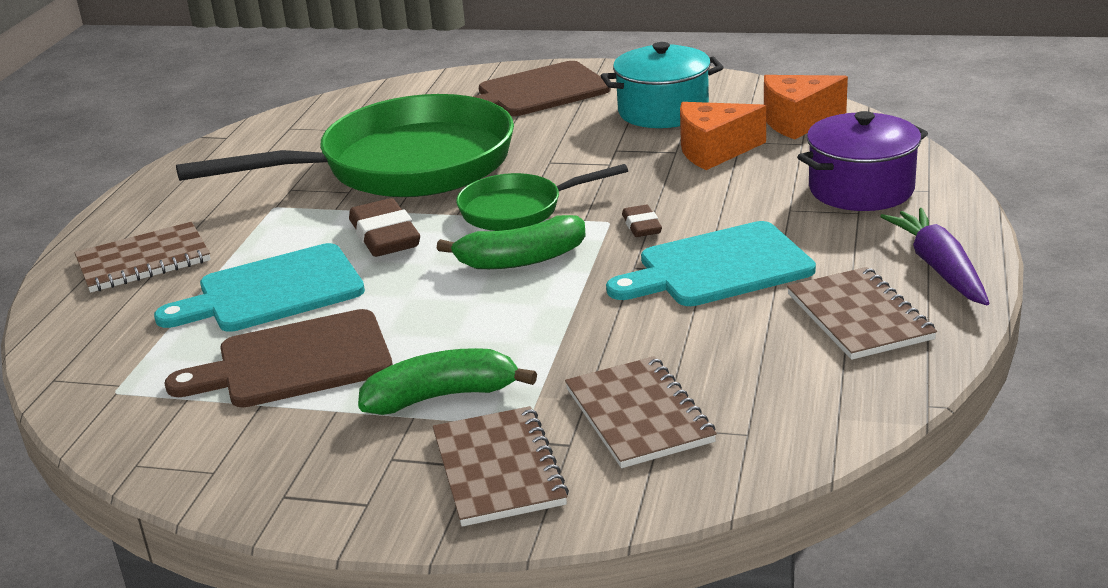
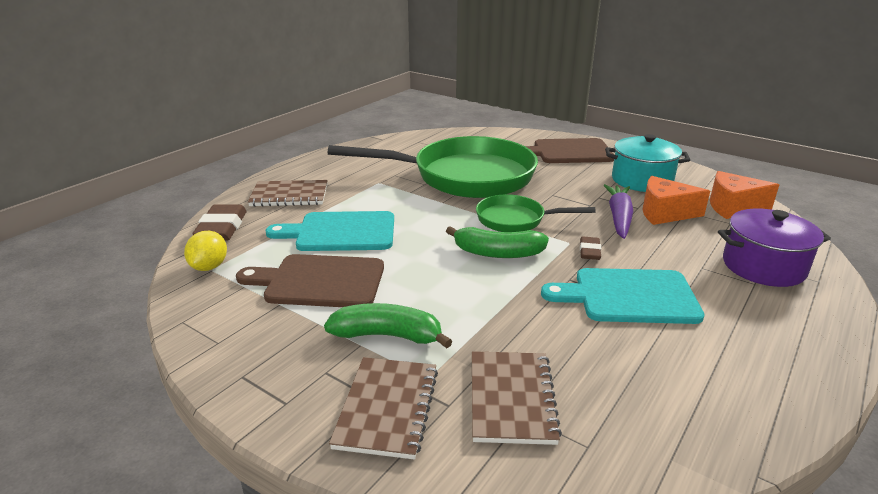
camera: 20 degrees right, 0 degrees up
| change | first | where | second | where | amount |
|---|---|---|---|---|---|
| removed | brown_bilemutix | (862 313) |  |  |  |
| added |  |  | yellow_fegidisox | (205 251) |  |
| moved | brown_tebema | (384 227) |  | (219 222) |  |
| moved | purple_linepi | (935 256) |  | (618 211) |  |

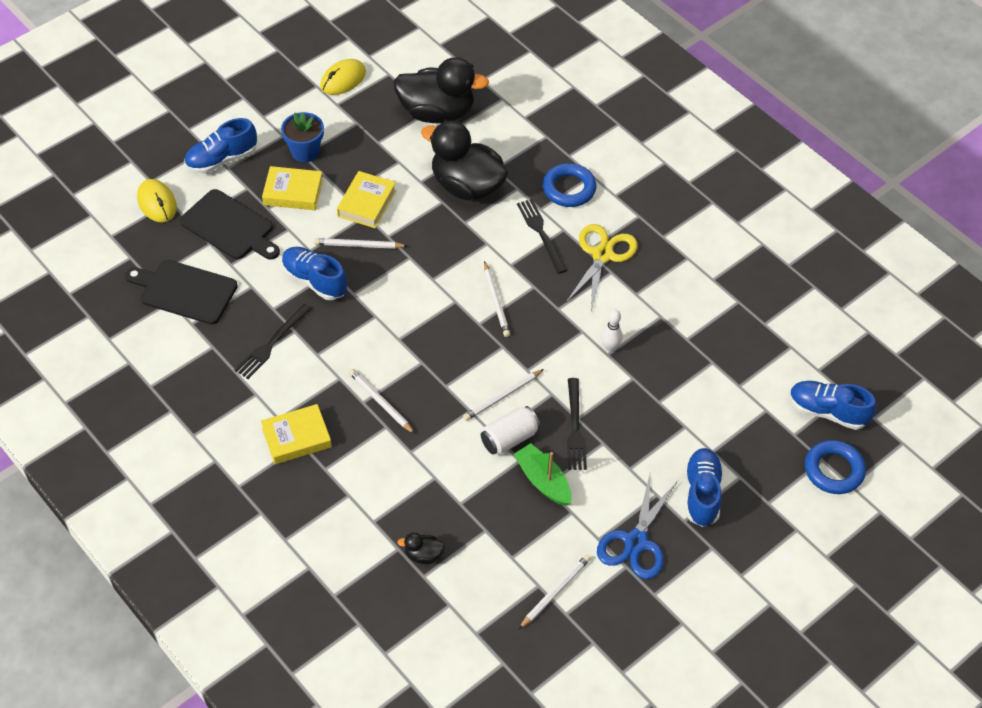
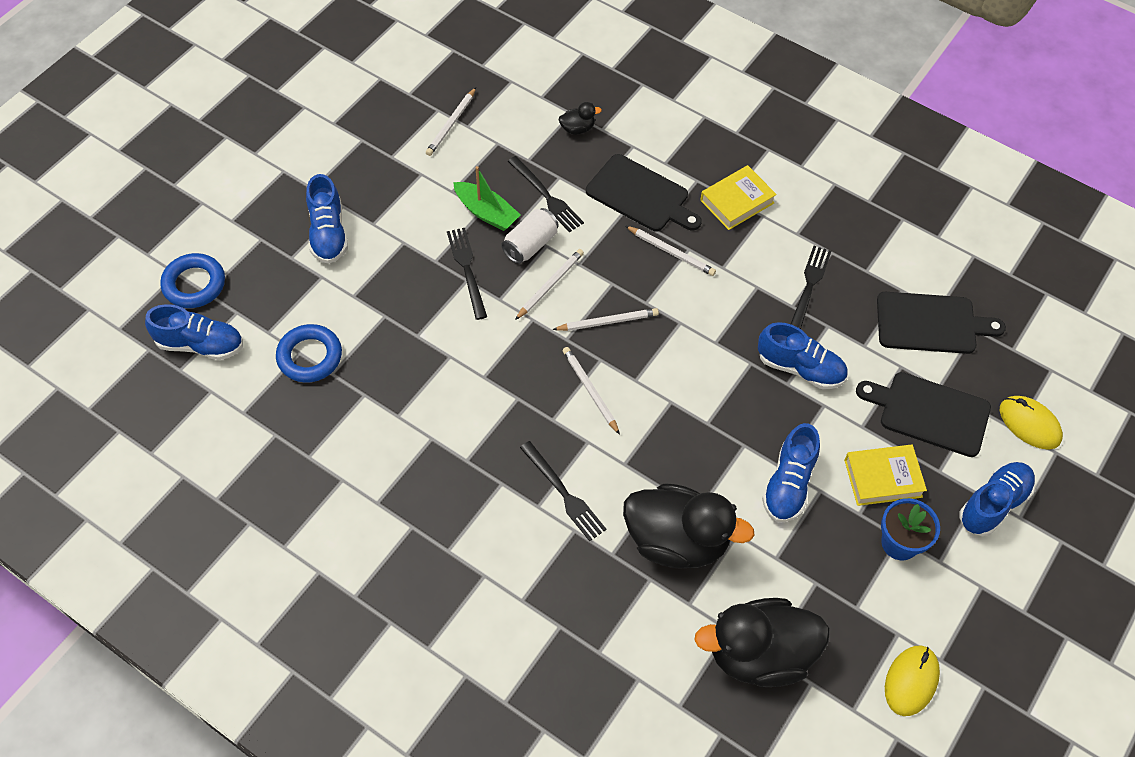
camera: 165 degrees right, 5 degrees up
| change | first | where | second | where | amount |
|---|---|---|---|---|---|
| removed | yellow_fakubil | (601 267) |  |  |  |
| removed | blue_fakubil | (637 527) |  |  |  |
| removed | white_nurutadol | (612 331) |  |  |  |
| added |  |  | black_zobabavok | (546 194) |  |
| added |  |  | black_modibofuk | (644 192) |  |
| moved | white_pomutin | (360 243) |  | (605 319) |  |
| moved | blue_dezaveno | (570 185) |  | (309 353) |  |
| replaced | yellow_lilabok | (366 199) | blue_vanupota | (791 472) |  |

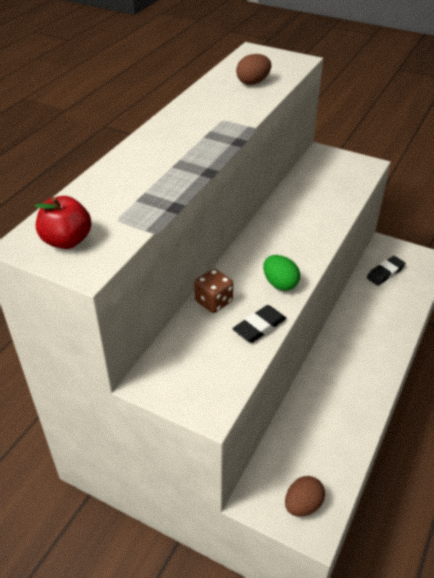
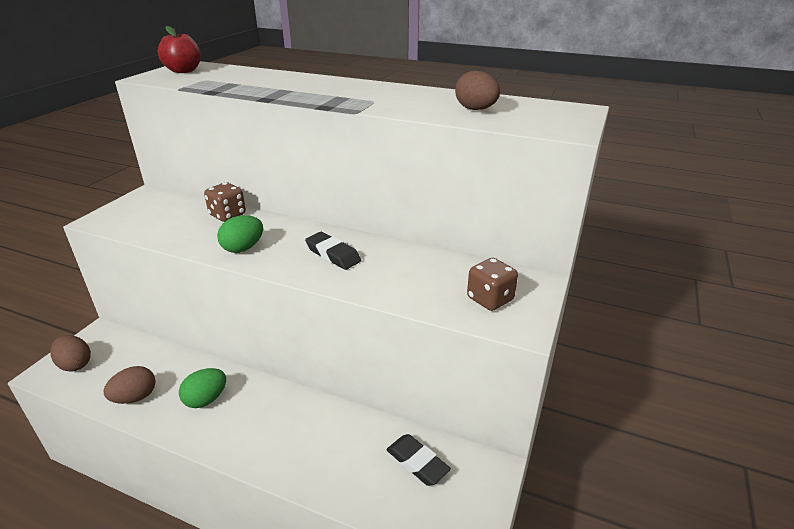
camera: 85 degrees right, 10 degrees down
| change | first | where | second | where | amount |
|---|---|---|---|---|---|
| added |  |  | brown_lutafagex | (129 385) |  |
| added |  |  | green_lutafagex | (202 388) |  |
| added |  |  | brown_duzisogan | (492 284) |  |
| moved | black_tebema | (259 324) |  | (333 251) |  |

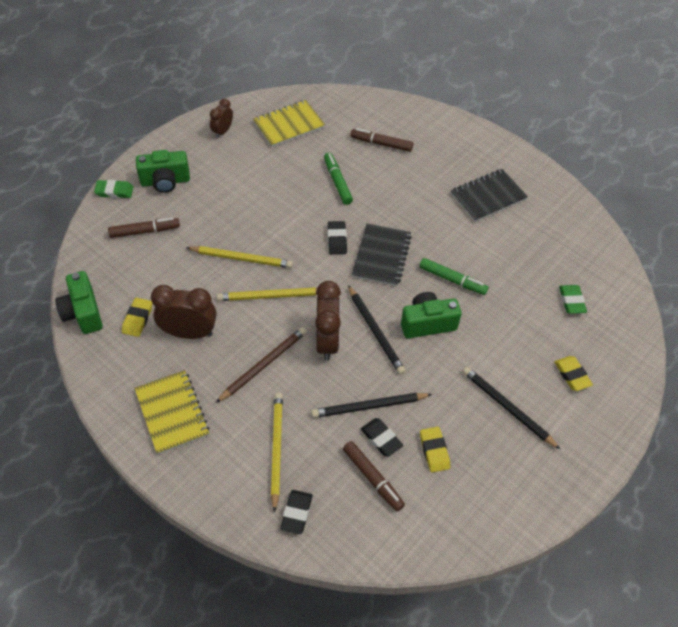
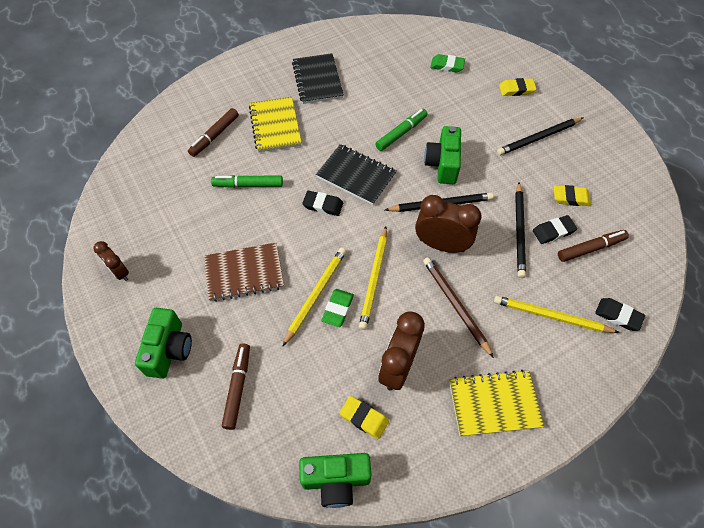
camera: 70 degrees left, 5 degrees up
| change | first | where | second | where | amount |
|---|---|---|---|---|---|
| added |  |  | brown_bilemutix | (244 272) |  |
| moved | green_tebema | (114 189) |  | (338 308) |  |
| moved | yellow_bilemutix | (289 123) |  | (275 124) |  |

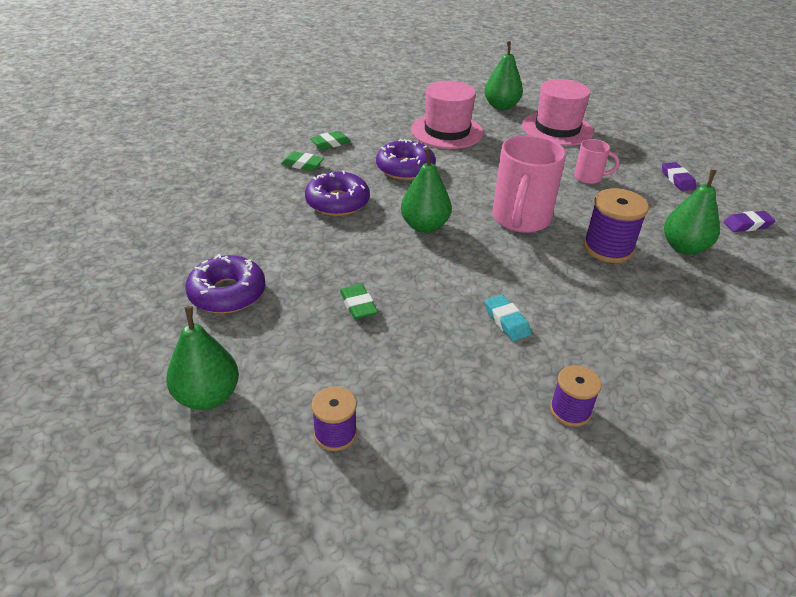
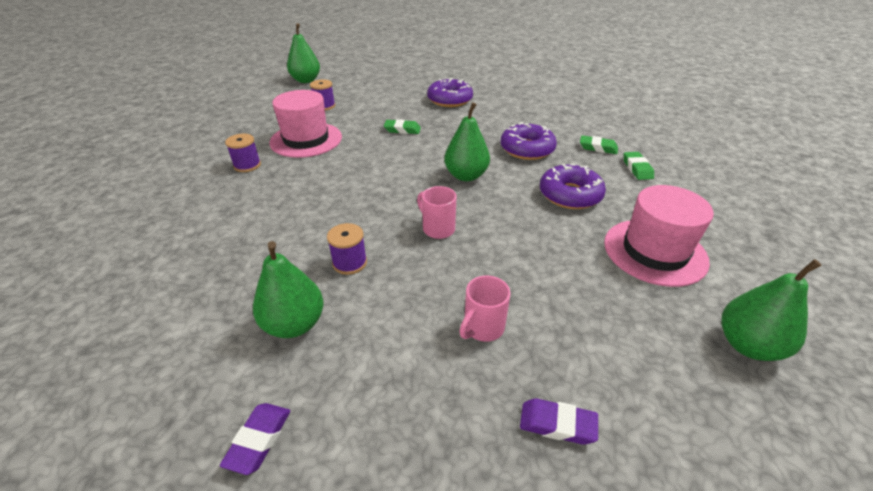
camera: 120 degrees right, 0 degrees up
| change | first | where | second | where | amount |
|---|---|---|---|---|---|
| removed | turquoise_tebema | (508 318) |  |  |  |
| moved | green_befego | (202 358) |  | (303 53) |  |
| moved | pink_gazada | (558 112) |  | (305 124) |  |
| moved | purple_tebema | (679 176) |  | (559 421) |  |
| turned | green_tebema | (302 161) |  | (599 144) | 60 degrees clockwise |
| resized | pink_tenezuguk | (529 184) |  | (437 212) | x0.51 |
| resized | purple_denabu | (616 225) |  | (347 249) | x0.62 |

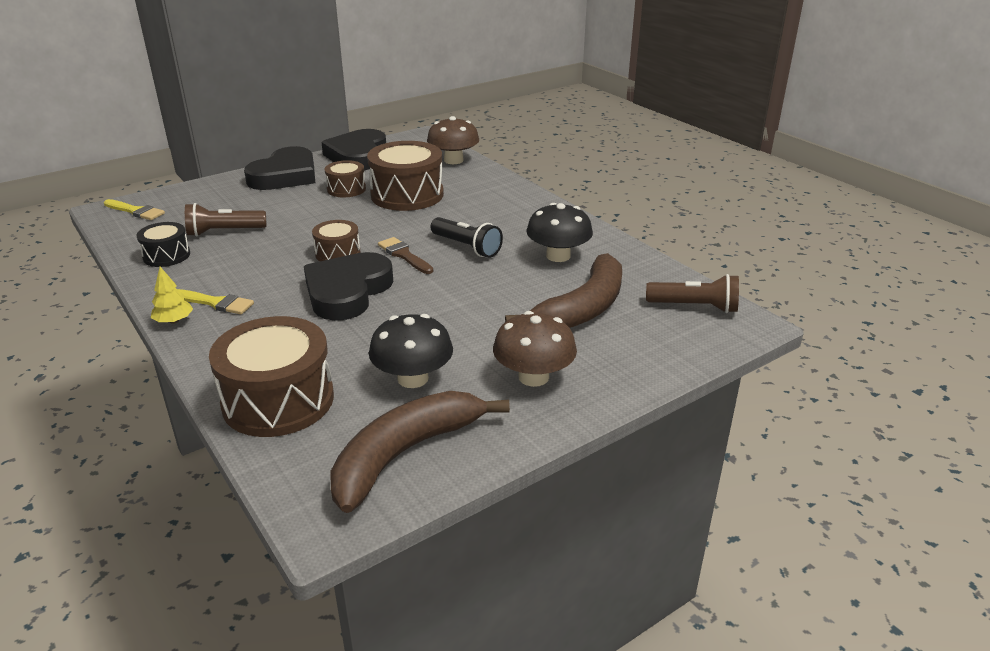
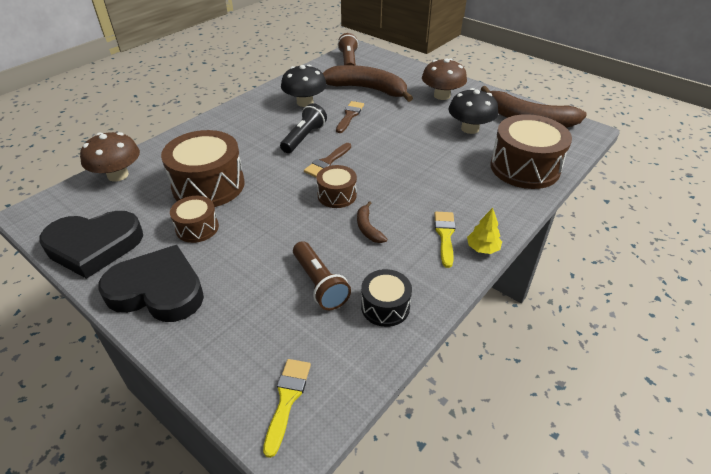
camera: 105 degrees left, 10 degrees up
| change | first | where | second | where | amount |
|---|---|---|---|---|---|
| removed | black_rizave | (348 286) |  |  |  |
| added |  |  | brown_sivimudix | (350 117) |  |
| added |  |  | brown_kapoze | (372 222) |  |

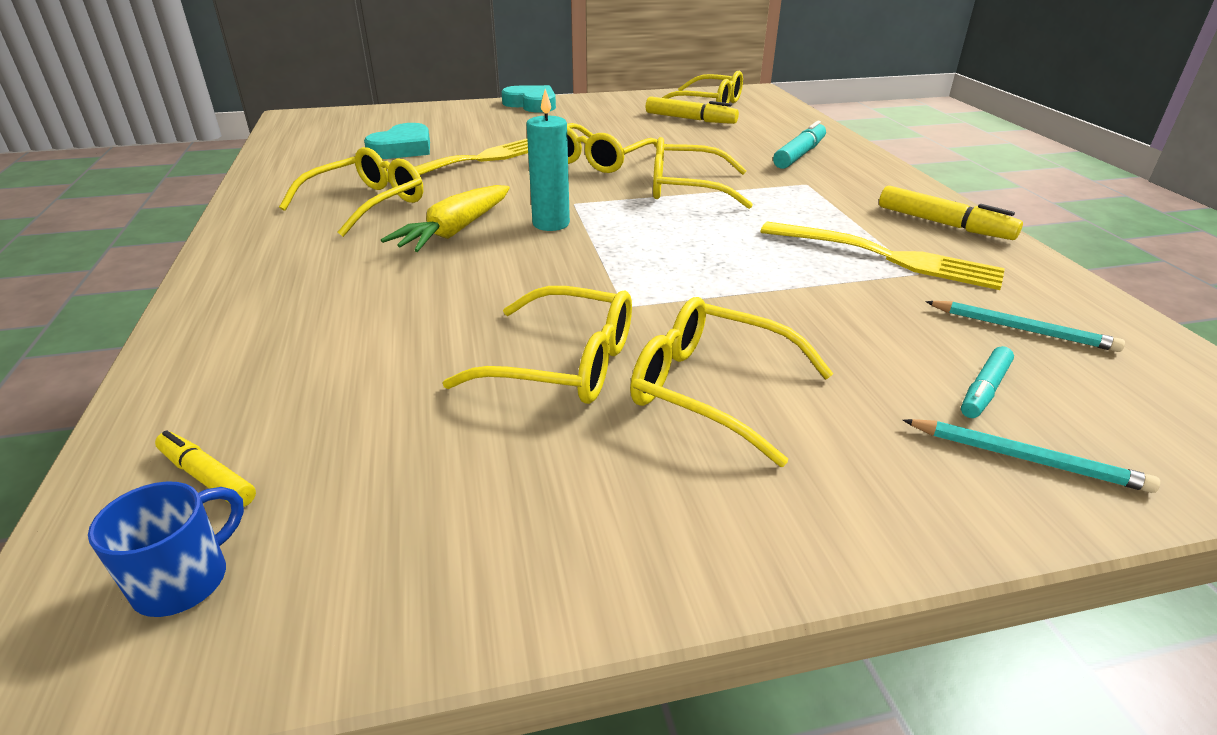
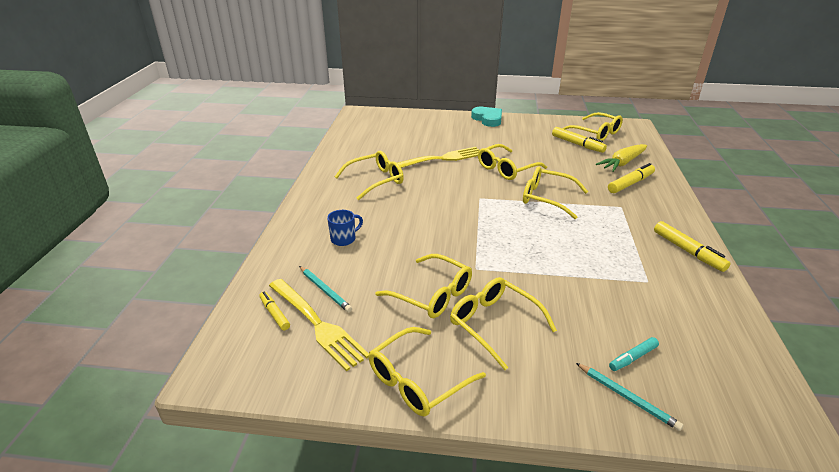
camera: 20 degrees right, 0 degrees up
| change | first | where | second | where | amount |
|---|---|---|---|---|---|
| removed | turquoise_rizave | (397 141) |  |  |  |
| removed | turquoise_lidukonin | (548 160) |  |  |  |
| added |  |  | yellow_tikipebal | (427 371) |  |
| moved | blue_tenezuguk | (166 549) |  | (345 228) |  |
| moved | yellow_linepi | (445 218) |  | (621 158) |  |
| moved | yellow_zobabavok | (882 255) |  | (319 325) |  |
| moved | turquoise_pomutin | (1025 326) |  | (325 289) |  |
| recoloured | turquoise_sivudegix | (799 145) | yellow_sivudegix | (631 178) |  |

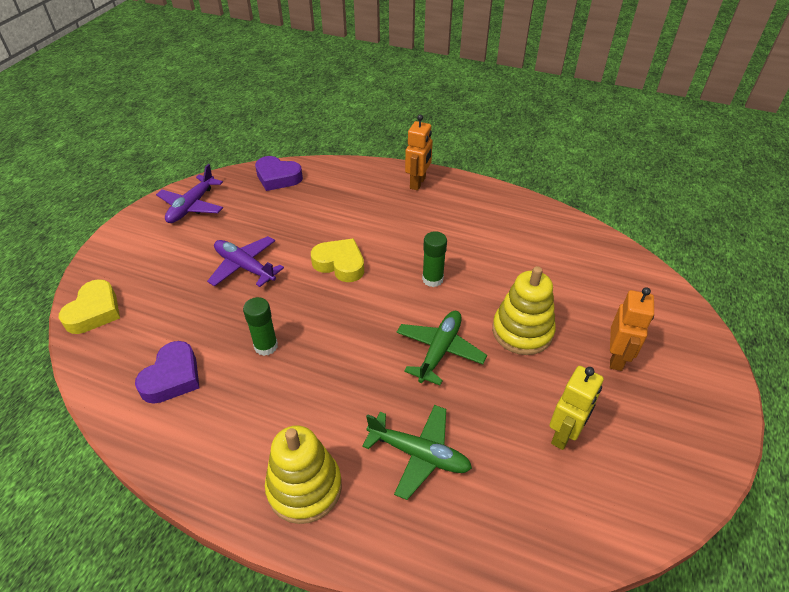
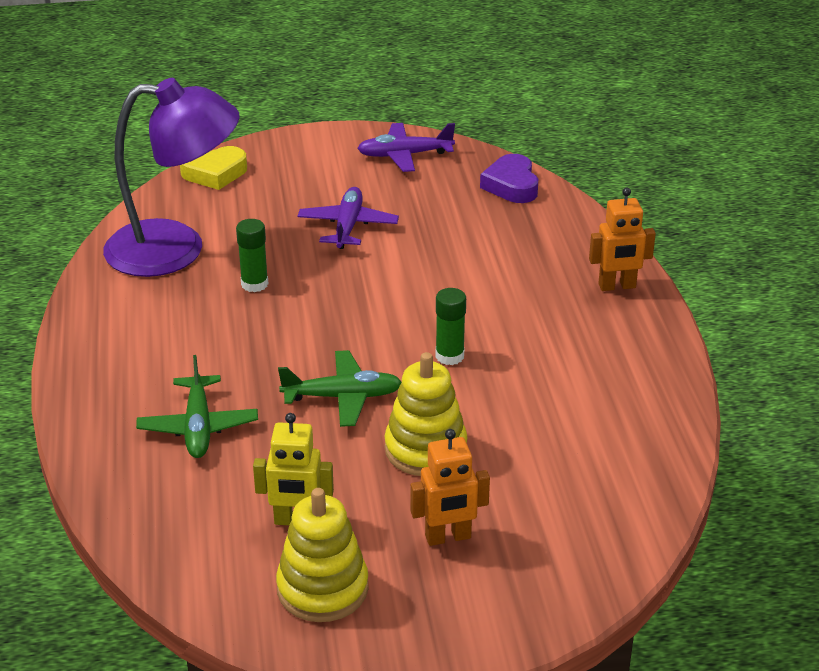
camera: 60 degrees right, 10 degrees down
| change | first | where | second | where | amount |
|---|---|---|---|---|---|
| removed | yellow_rizave | (337 260) |  |  |  |
| moved | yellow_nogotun | (303 474) |  | (322 555) |  |
| replaced | purple_rizave | (167 372) | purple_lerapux | (171 177) |  |

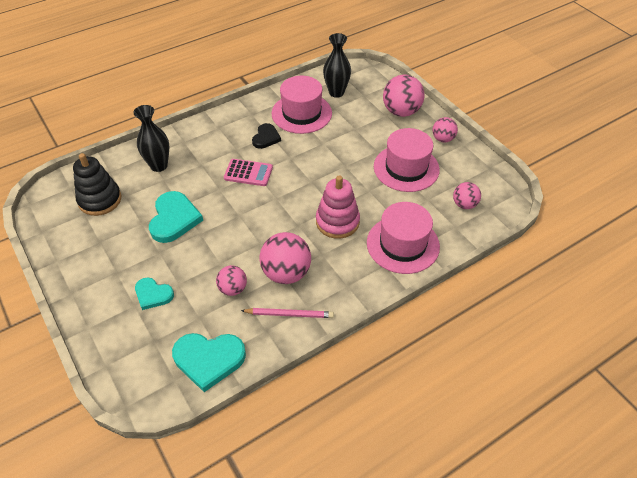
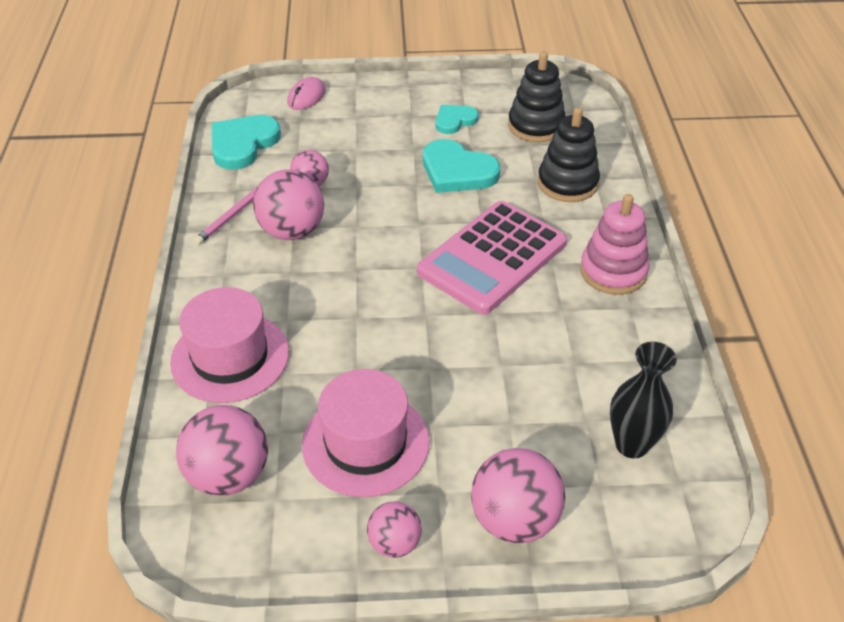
camera: 120 degrees right, 5 degrees down
| change | first | where | second | where | amount |
|---|---|---|---|---|---|
| removed | black_rizave | (266 136) |  |  |  |
| removed | pink_gazada | (302 105) |  |  |  |
| added |  |  | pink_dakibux | (306 93) |  |
| moved | turquoise_rizave | (154 293) |  | (457 119) |  |
| moved | pink_nogotun | (338 207) |  | (615 244) |  |
| replaced | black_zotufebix | (151 138) | black_nogotun | (569 154) |  |
| resized | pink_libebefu | (248 172) |  | (492 258) | x1.95 |
| resized | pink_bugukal | (467 195) |  | (222 450) | x1.71 |

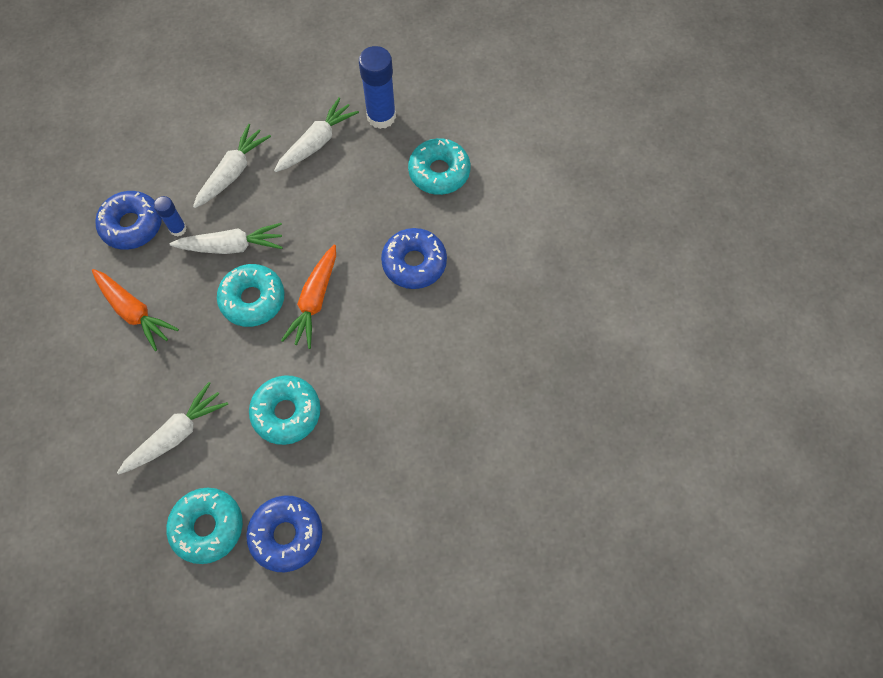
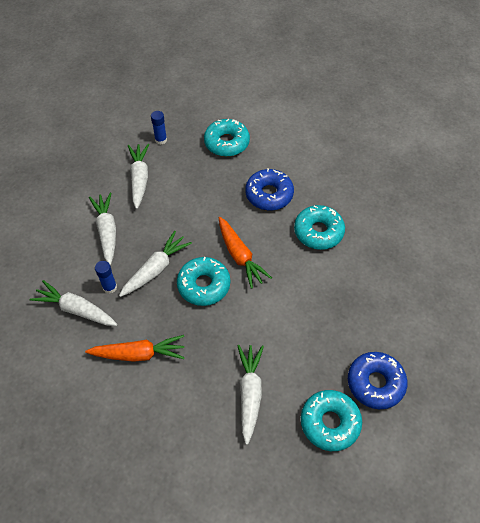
camera: 45 degrees left, 10 degrees down
| change | first | where | second | where | amount |
|---|---|---|---|---|---|
| moved | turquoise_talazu | (285 410) |  | (319 227) |  |
| replaced | blue_talazu | (128 220) | white_linepi | (73 303) |  |
| resized | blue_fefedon | (377 87) |  | (159 128) | x0.54 |

